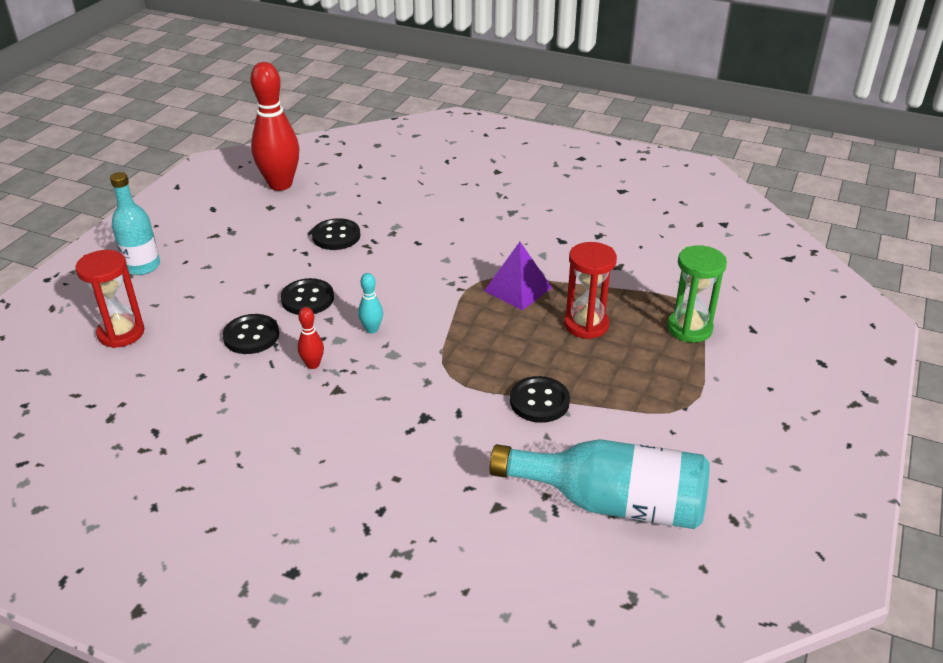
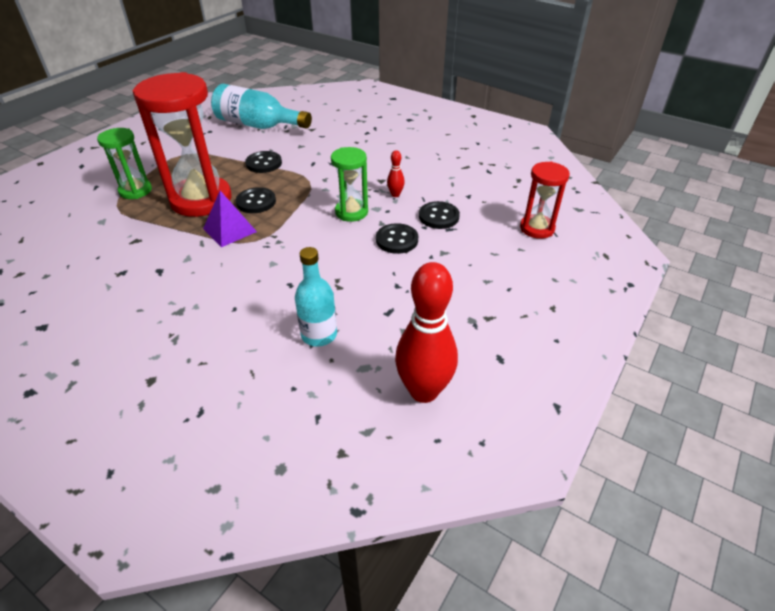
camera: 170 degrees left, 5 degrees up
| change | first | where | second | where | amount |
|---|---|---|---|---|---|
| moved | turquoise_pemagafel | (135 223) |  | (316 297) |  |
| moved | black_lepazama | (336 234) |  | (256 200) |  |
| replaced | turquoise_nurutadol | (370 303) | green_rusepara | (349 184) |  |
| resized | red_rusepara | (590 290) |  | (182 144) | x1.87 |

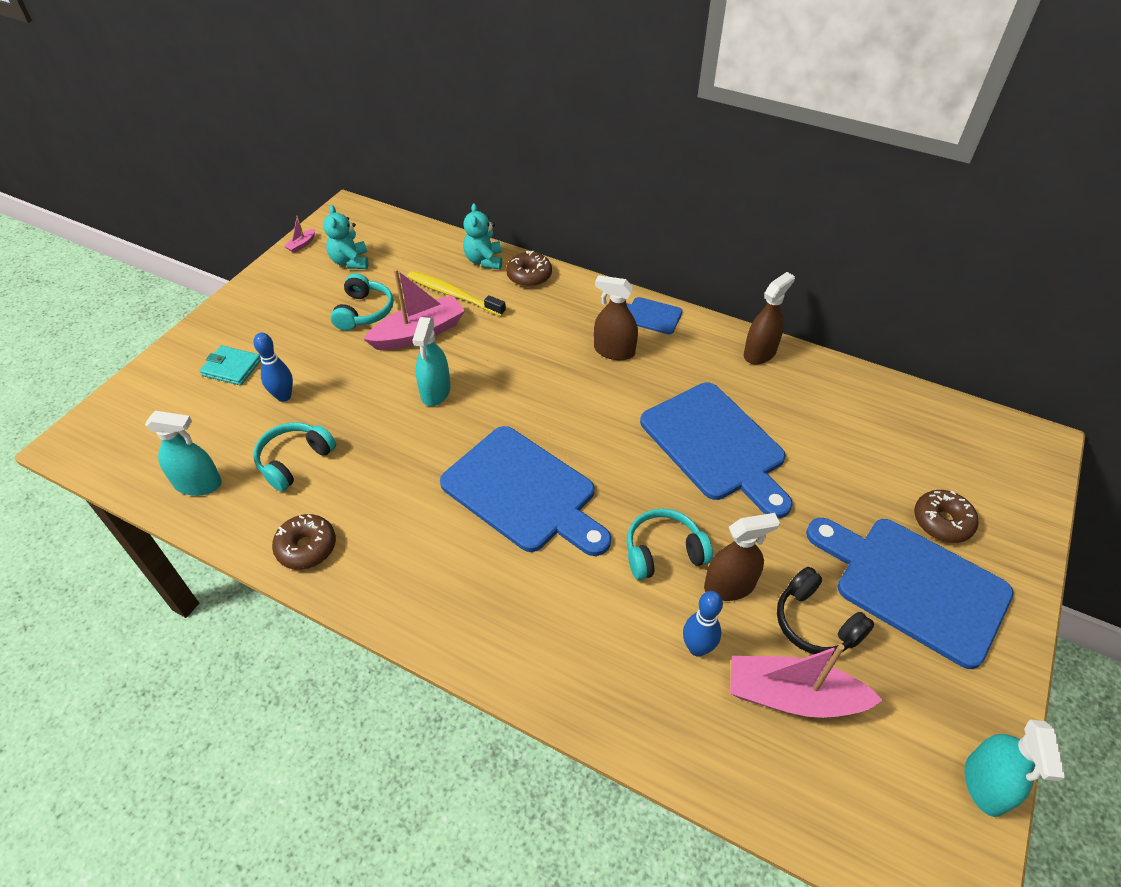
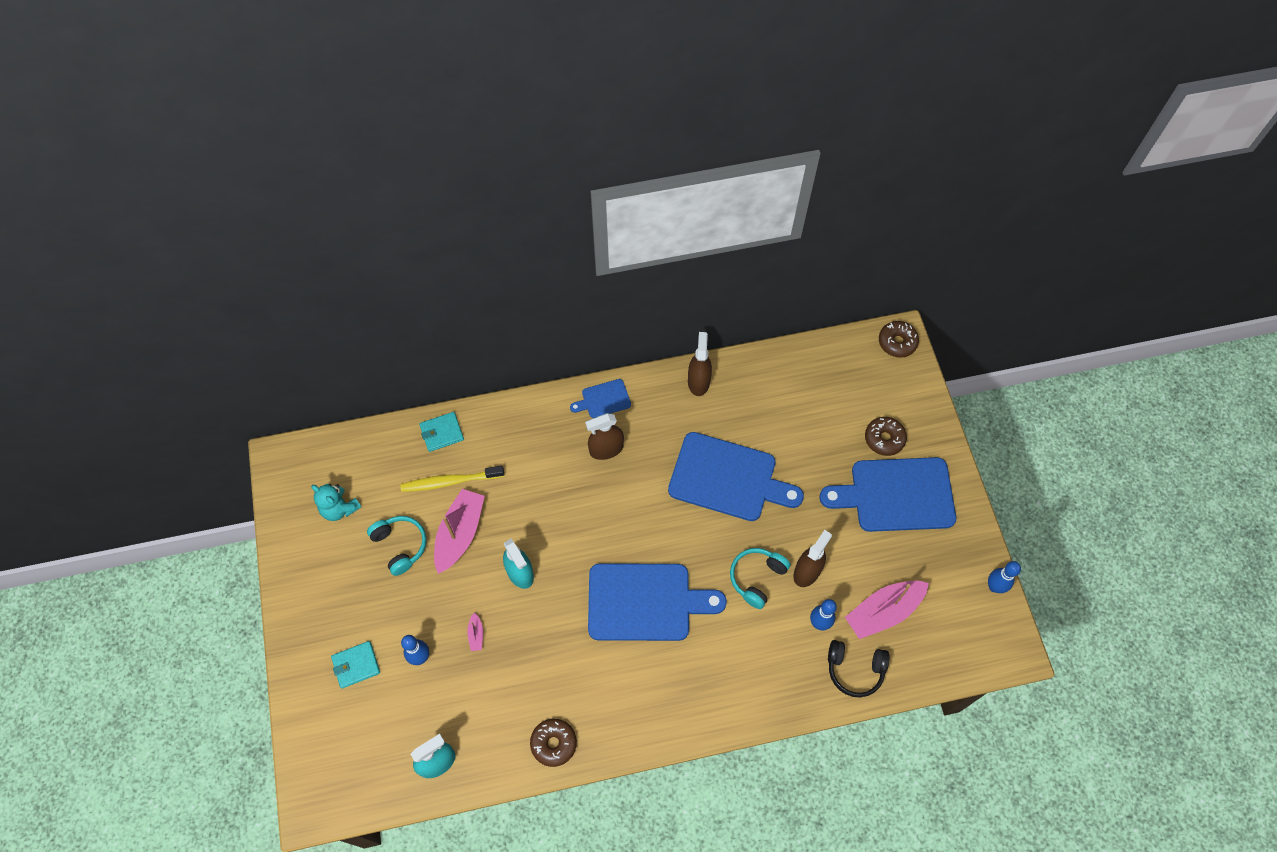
camera: 40 degrees left, 15 degrees up
| change | first | where | second | where | amount |
|---|---|---|---|---|---|
| removed | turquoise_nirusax | (294 457) |  |  |  |
| moved | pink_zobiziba | (299 234) |  | (475 631) |  |
| moved | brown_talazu | (529 269) |  | (899 339) |  |
| moved | black_nirusax | (825 611) |  | (859 668) |  |
| replaced | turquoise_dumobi | (482 236) | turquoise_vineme | (441 432) |  |
| replaced | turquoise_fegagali | (1015 768) | blue_nurutadol | (1004 577) |  |

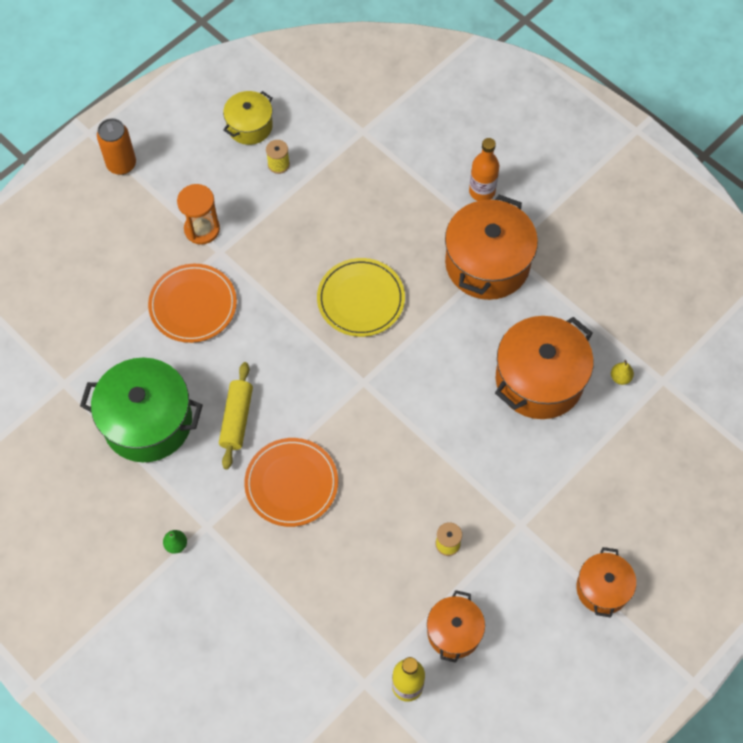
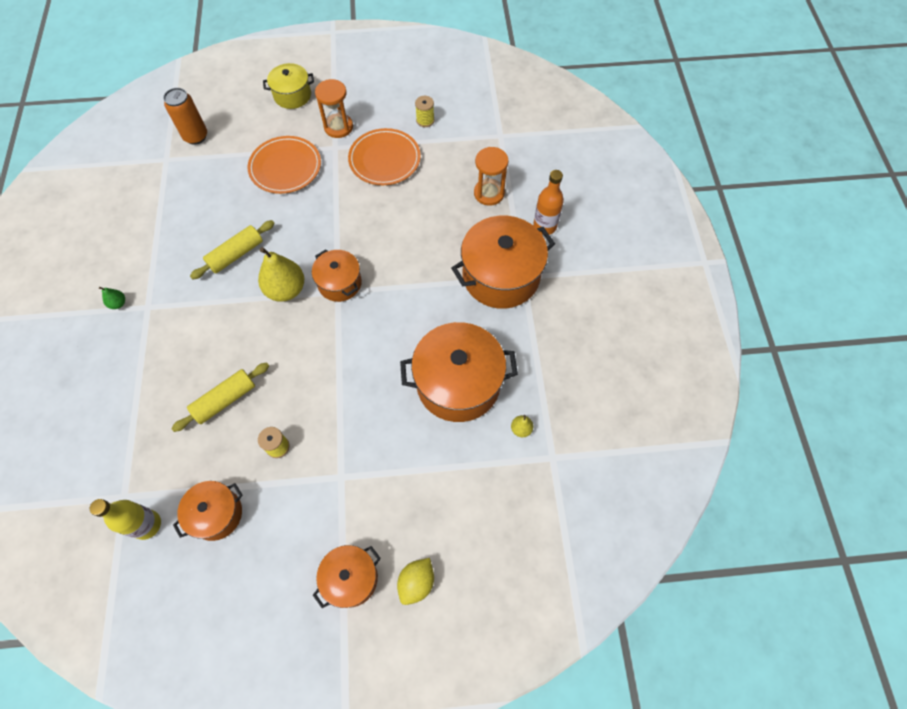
camera: 40 degrees right, 0 degrees up
| change | first | where | second | where | amount |
|---|---|---|---|---|---|
| removed | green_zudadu | (141 410) |  |  |  |
| removed | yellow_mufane | (361 297) |  |  |  |
| added |  |  | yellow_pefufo | (220 397) |  |
| added |  |  | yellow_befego | (281 274) |  |
| added |  |  | orange_zudadu | (337 275) |  |
| added |  |  | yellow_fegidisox | (415 581) |  |
| added |  |  | orange_rusepara | (491 176) |  |
| moved | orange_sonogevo | (116 146) |  | (185 116) |  |
| moved | yellow_zudadu | (248 118) |  | (288 86) |  |
| moved | orange_mufane | (291 482) |  | (384 156) |  |

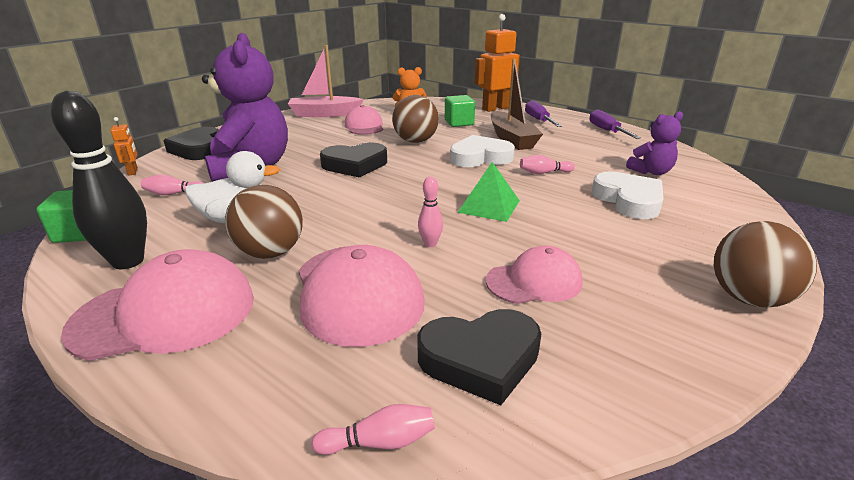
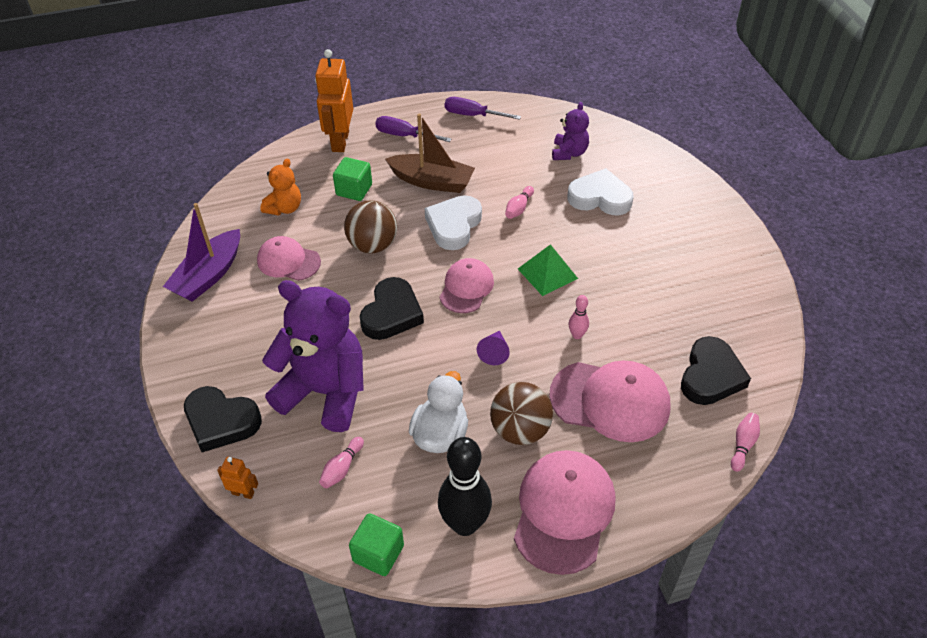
camera: 55 degrees left, 20 degrees up
| change | first | where | second | where | amount |
|---|---|---|---|---|---|
| removed | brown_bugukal | (765 264) |  |  |  |
| added |  |  | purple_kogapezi | (493 348) |  |
| moved | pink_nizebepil | (534 275) |  | (466 285) |  |
| recoloured | pink_zobiziba | (326 81) | purple_zobiziba | (201 252) |  |

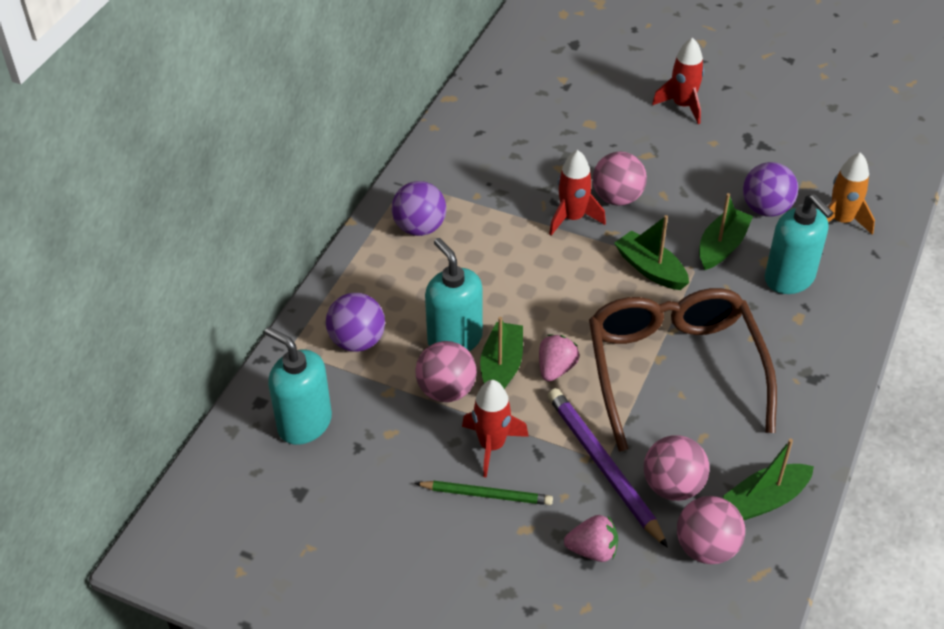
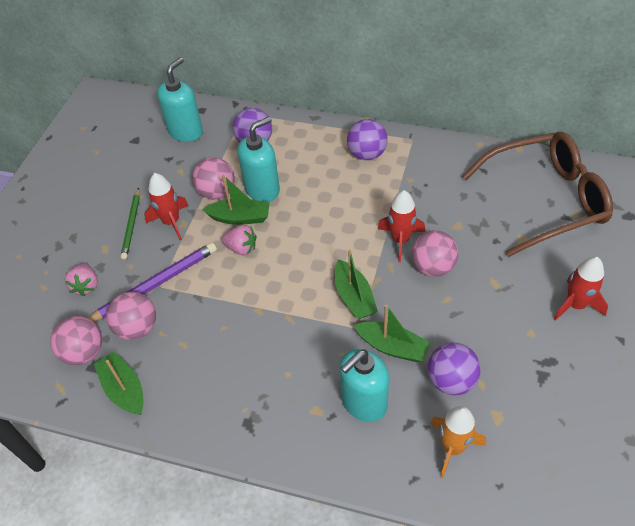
camera: 85 degrees right, 5 degrees up
| change | first | where | second | where | amount |
|---|---|---|---|---|---|
| moved | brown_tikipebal | (683 370) |  | (537 194) |  |
| turned | green_zobiziba | (651 252) |  | (356 284) | 120 degrees clockwise |

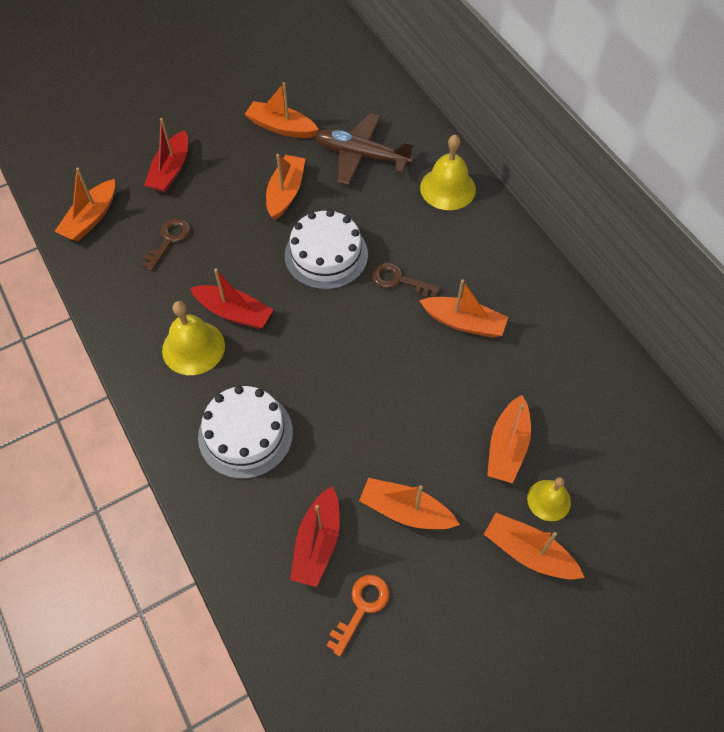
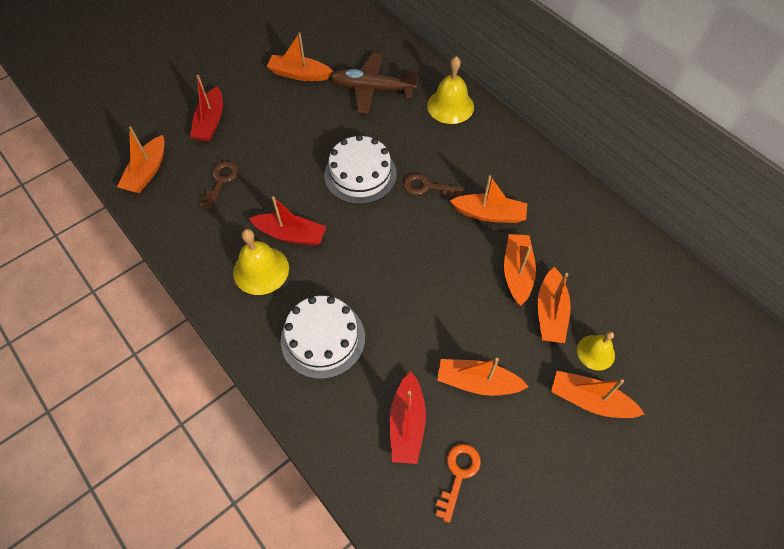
camera: 10 degrees left, 0 degrees up
| change | first | where | second | where | amount |
|---|---|---|---|---|---|
| moved | orange_zobiziba | (285 187) |  | (520 270) |  |

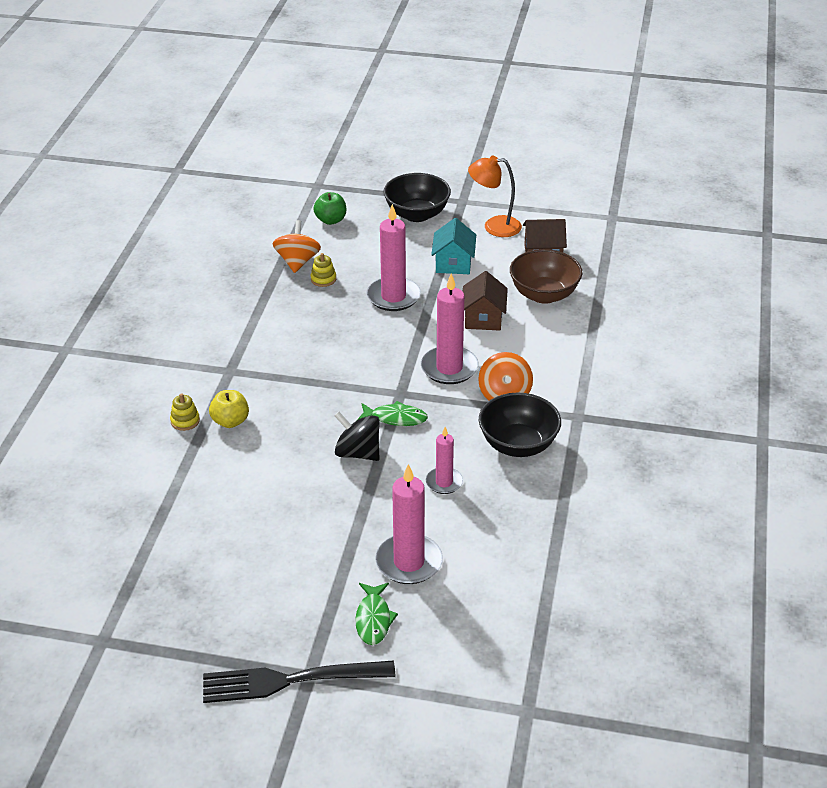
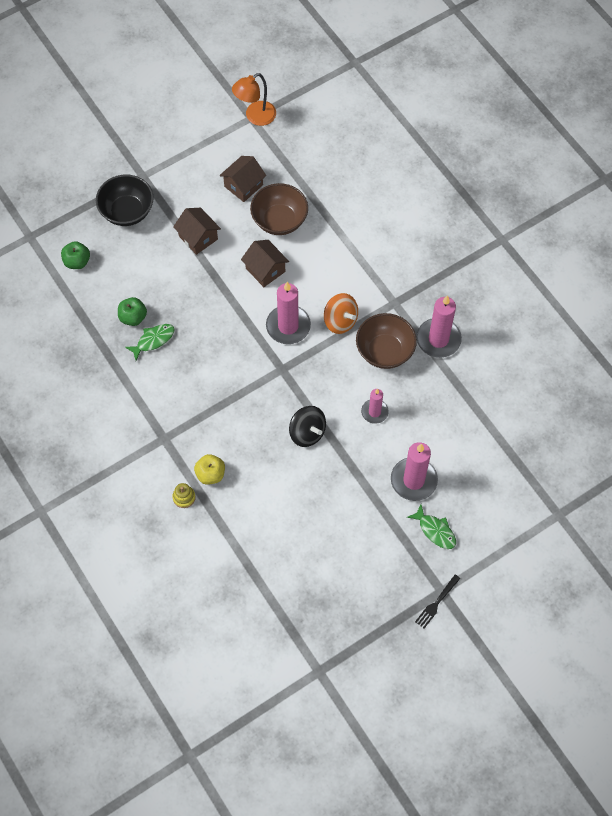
camera: 45 degrees left, 25 degrees up
| change | first | where | second | where | amount |
|---|---|---|---|---|---|
| removed | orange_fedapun | (297 246) |  |  |  |
| moved | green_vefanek | (392 413) |  | (150 342) |  |
| moved | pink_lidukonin | (394 257) |  | (439 326) |  |
| moved | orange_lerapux | (495 196) |  | (254 99) |  |
| replaced | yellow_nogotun | (323 270) | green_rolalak | (132 311) |  |
| recoloured | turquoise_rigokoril | (453 246) | brown_rigokoril | (197 231) |  |
| recoloured | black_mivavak | (520 424) | brown_mivavak | (386 341) |  |
| turned | black_fedapun | (357 436) |  | (307 426) | 120 degrees counterclockwise |
| resized | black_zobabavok | (299 682) |  | (437 601) | x0.50 |

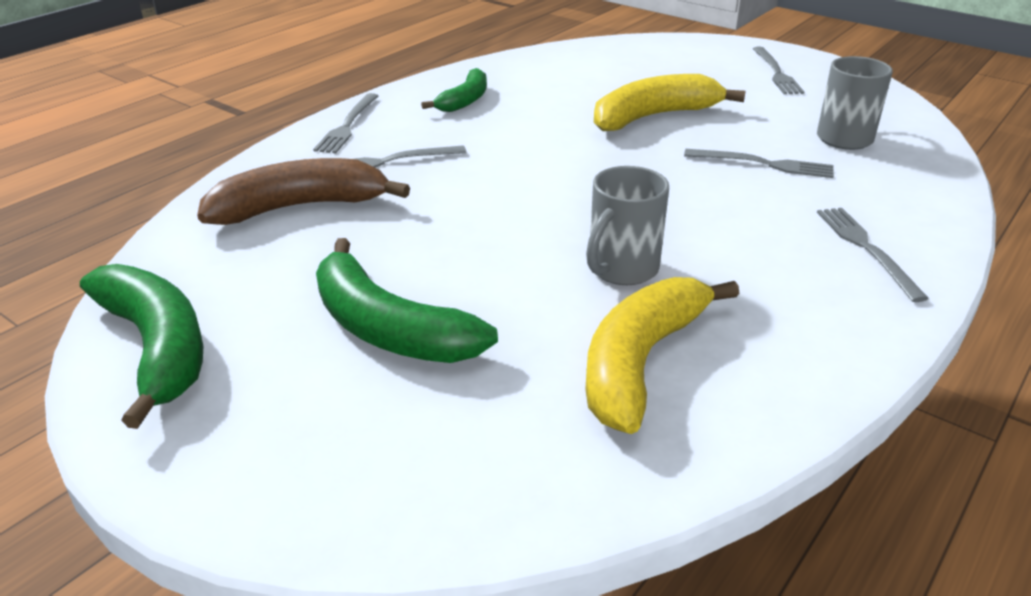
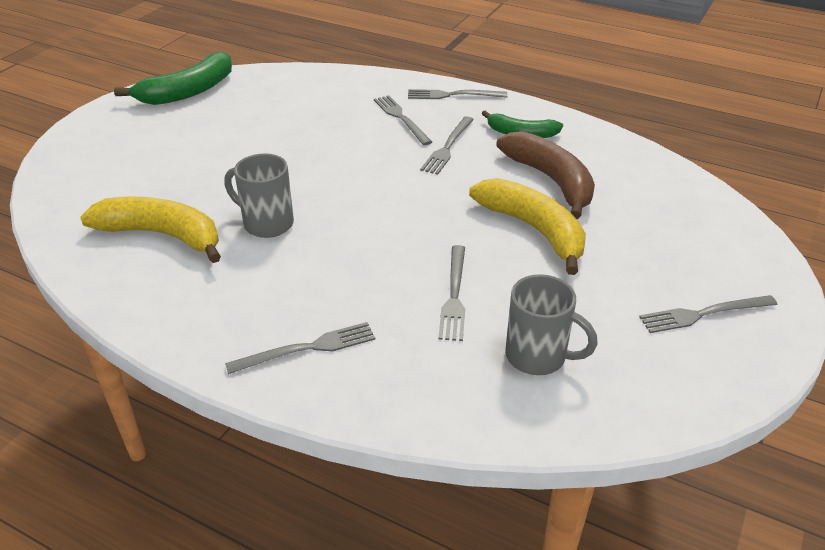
camera: 80 degrees right, 5 degrees up
| change | first | where | second | where | amount |
|---|---|---|---|---|---|
| removed | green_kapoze | (407 300) |  |  |  |
| added |  |  | grey_zobabavok | (447 145) |  |
| moved | brown_kapoze | (303 191) |  | (545 175) |  |

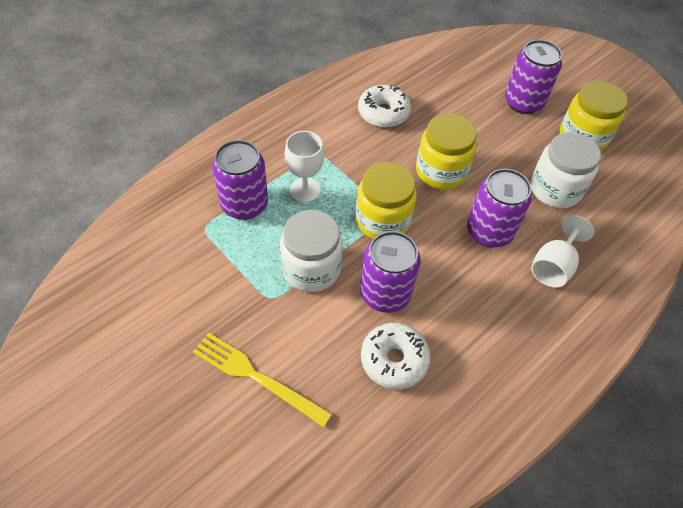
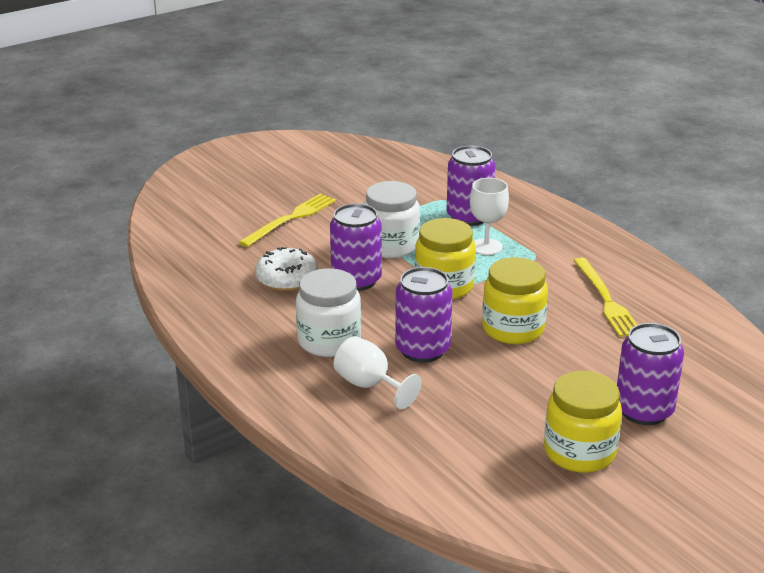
camera: 100 degrees right, 25 degrees down
| change | first | where | second | where | amount |
|---|---|---|---|---|---|
| moved | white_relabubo | (565 170) |  | (328 312) |  |
| replaced | white_talazu | (384 106) | yellow_zobabavok | (605 297) |  |

